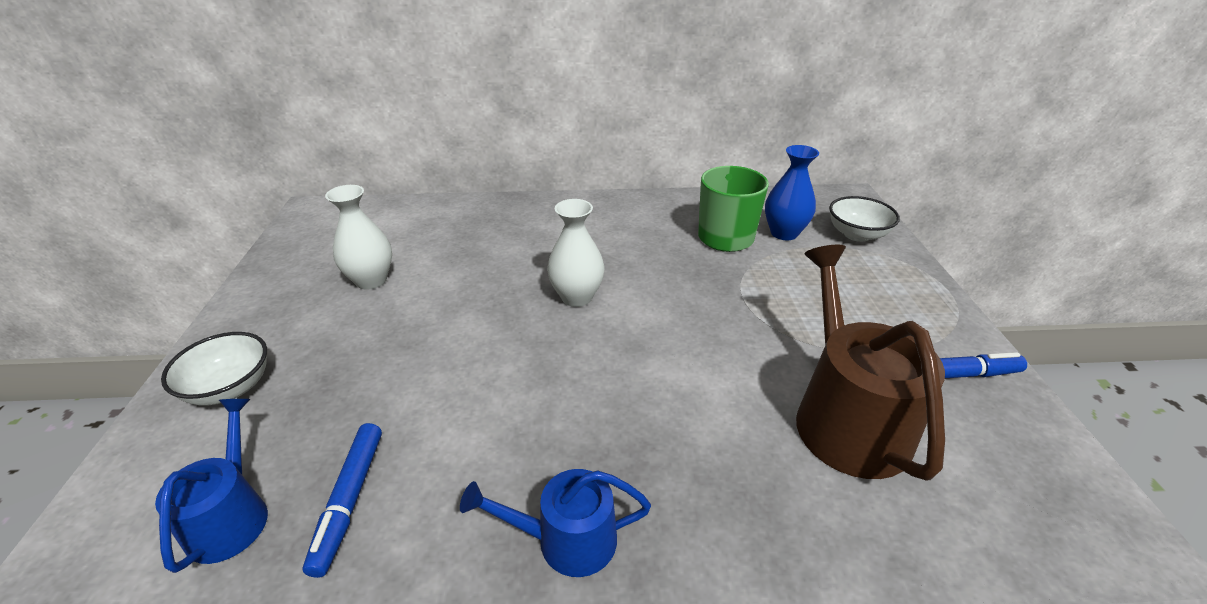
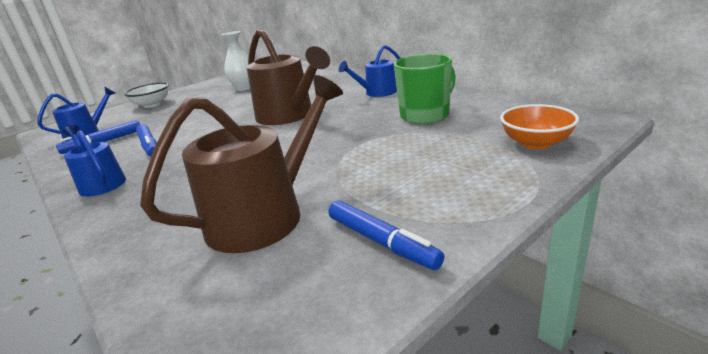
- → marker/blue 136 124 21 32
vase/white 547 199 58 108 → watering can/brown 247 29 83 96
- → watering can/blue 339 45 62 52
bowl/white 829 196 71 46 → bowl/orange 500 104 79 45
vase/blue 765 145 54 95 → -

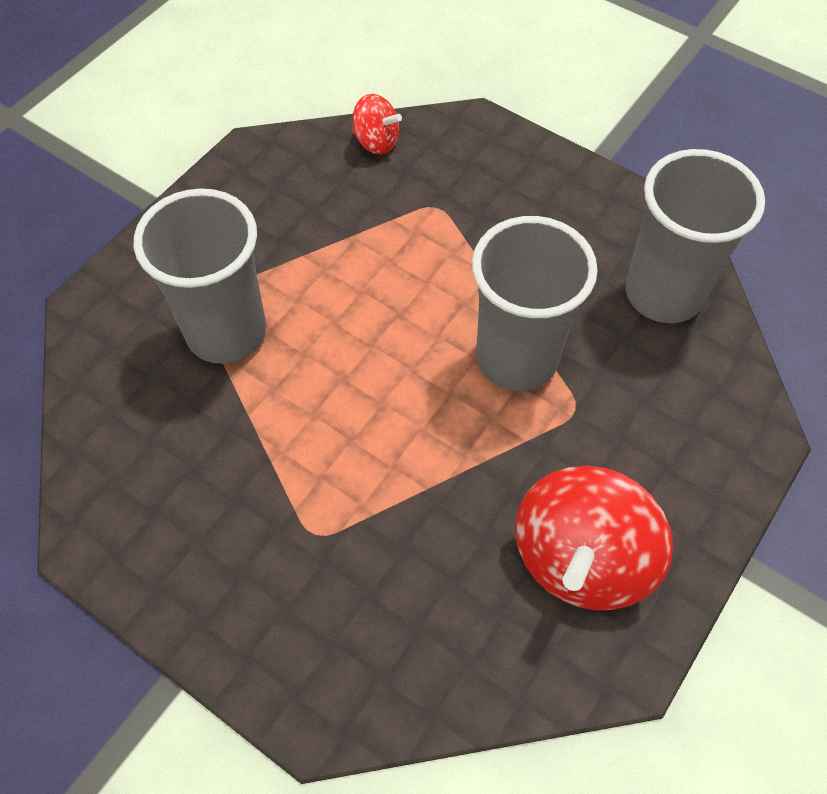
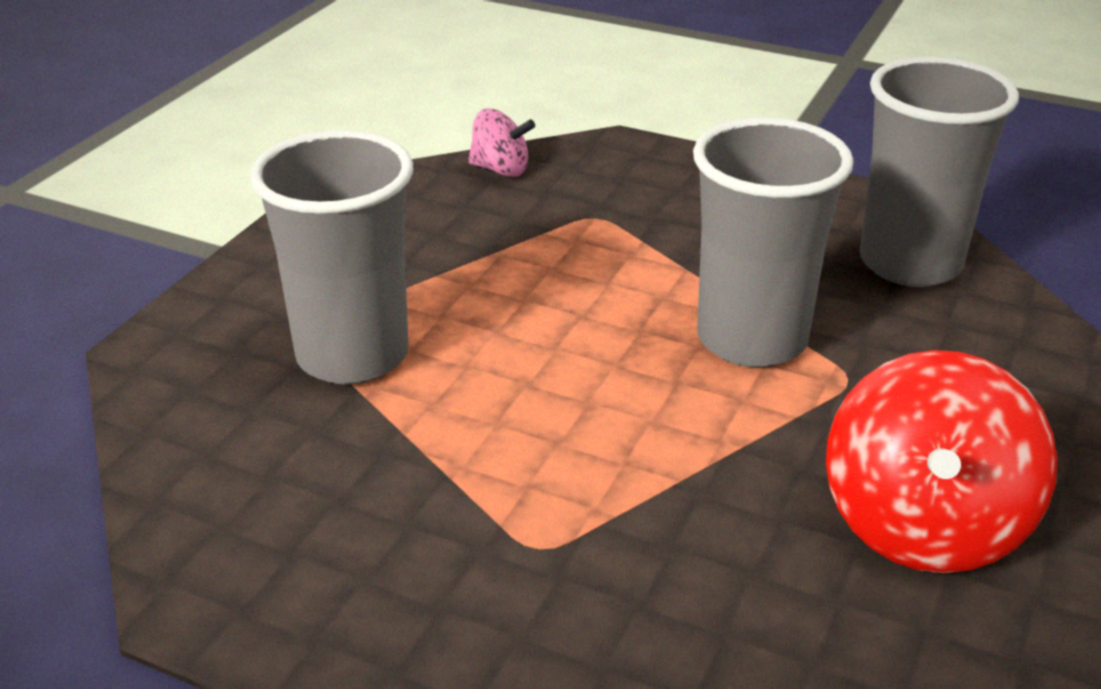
spinning top/red 352 94 50 61 → spinning top/pink 468 108 67 69

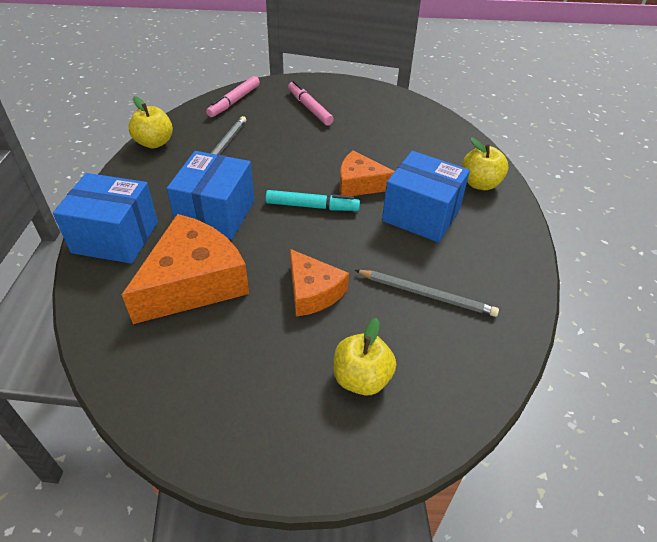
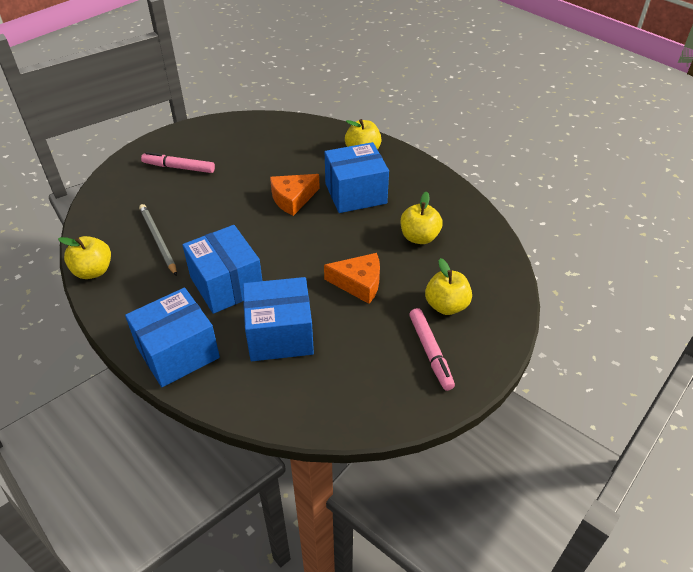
cheese/orange 122 214 127 110 → box/blue 243 277 71 84
pencil/grey 355 270 144 47 → apple/yellow 401 191 42 53
marker/pink 206 76 54 41 → marker/pink 409 308 46 83, move
marker/turquoise 265 190 95 21 → -

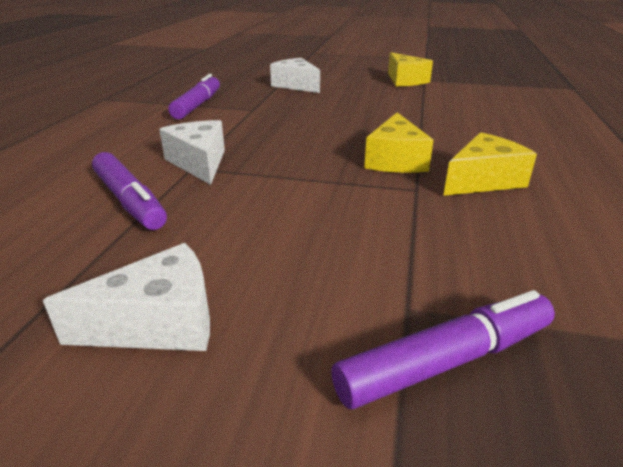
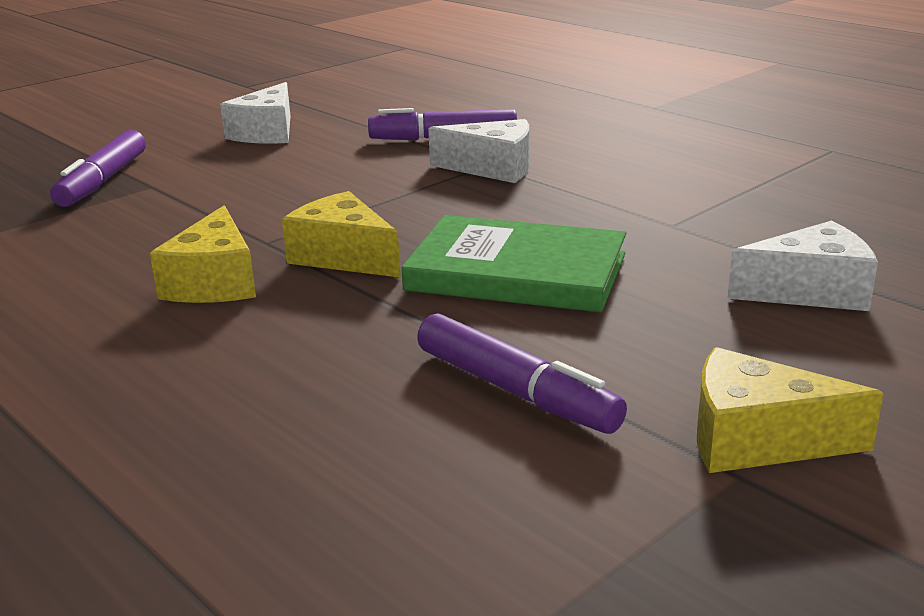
- → book/green 401 215 225 97
marker/purple 168 74 52 45 → marker/purple 417 313 210 121, move

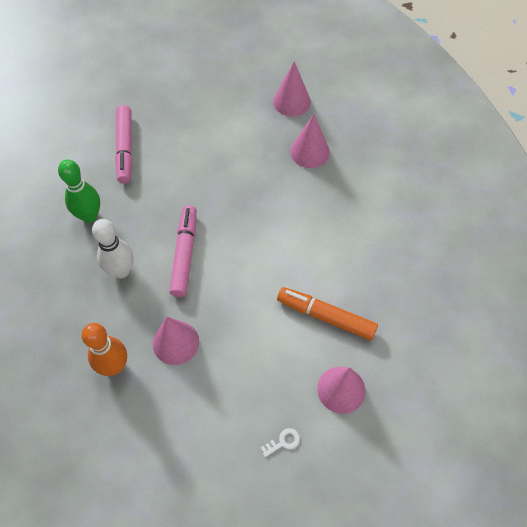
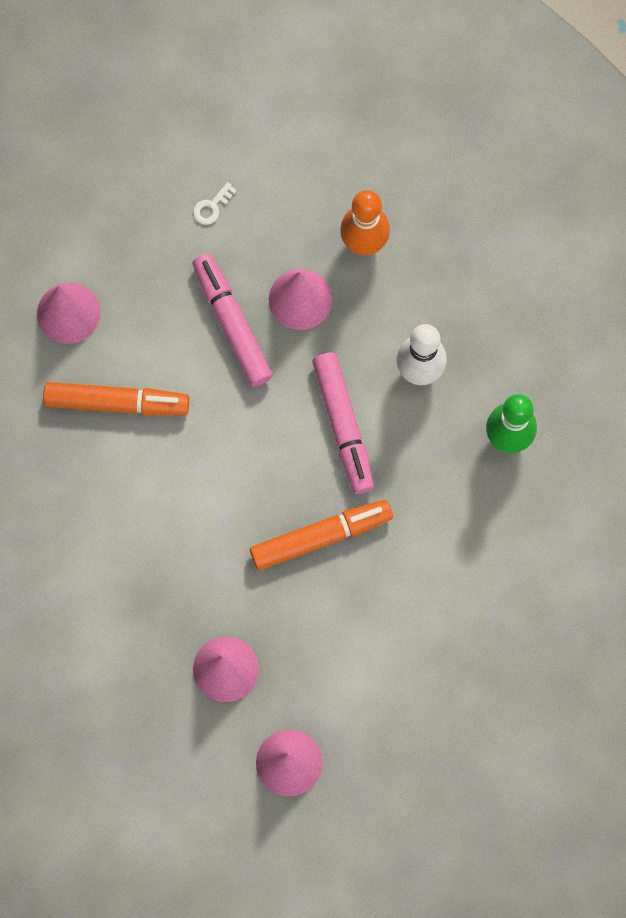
marker/pink 115 105 18 79 → marker/pink 192 254 81 133, move
key/white 261 428 39 29 → key/white 193 182 44 43, move
- → marker/orange 250 500 143 70

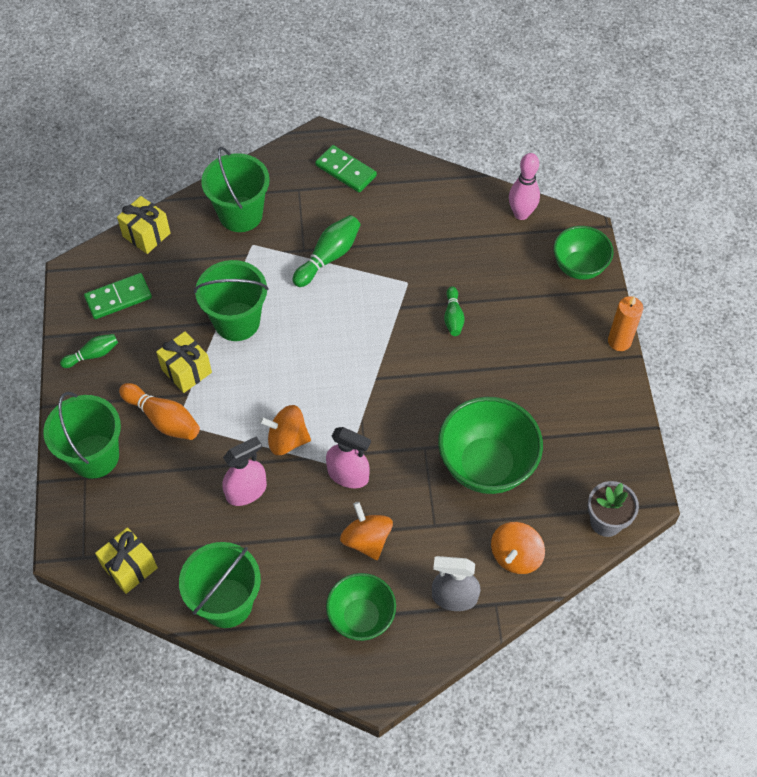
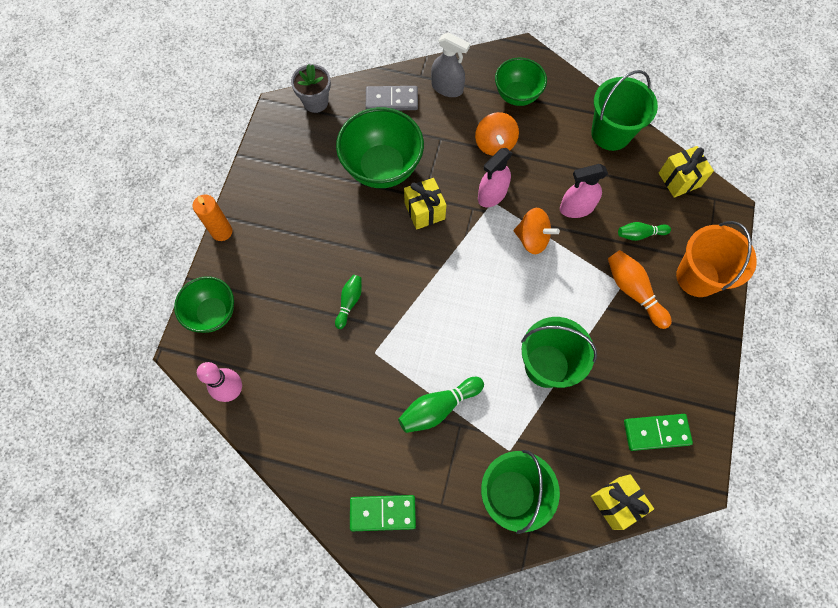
domino/green 315 145 62 47 → domino/green 350 495 66 36, 60 degrees counterclockwise
spinning top/orange 491 522 54 52 → domino/grey 366 86 52 24
gift/yellow 156 331 56 62 → gift/yellow 404 178 42 52, move
spray bottle/pink 326 427 45 61 → spray bottle/pink 478 148 34 59, 90 degrees counterclockwise
bowling pin/green 60 334 58 34 → bowling pin/green 618 222 53 19, move
bucket/green 44 392 77 87 → bucket/orange 676 221 81 76

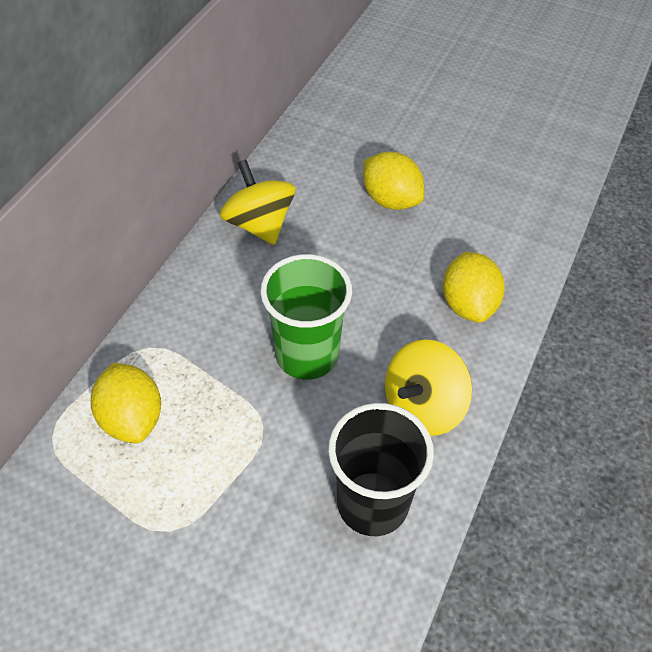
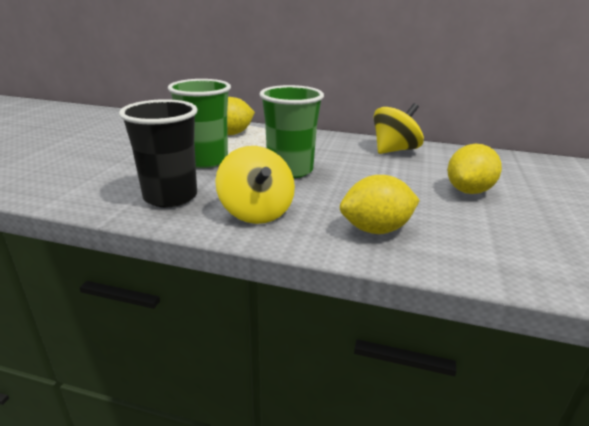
- → cup/green 168 79 63 89
spinning top/yellow 385 339 87 97 → spinning top/yellow 215 146 80 78, 150 degrees counterclockwise

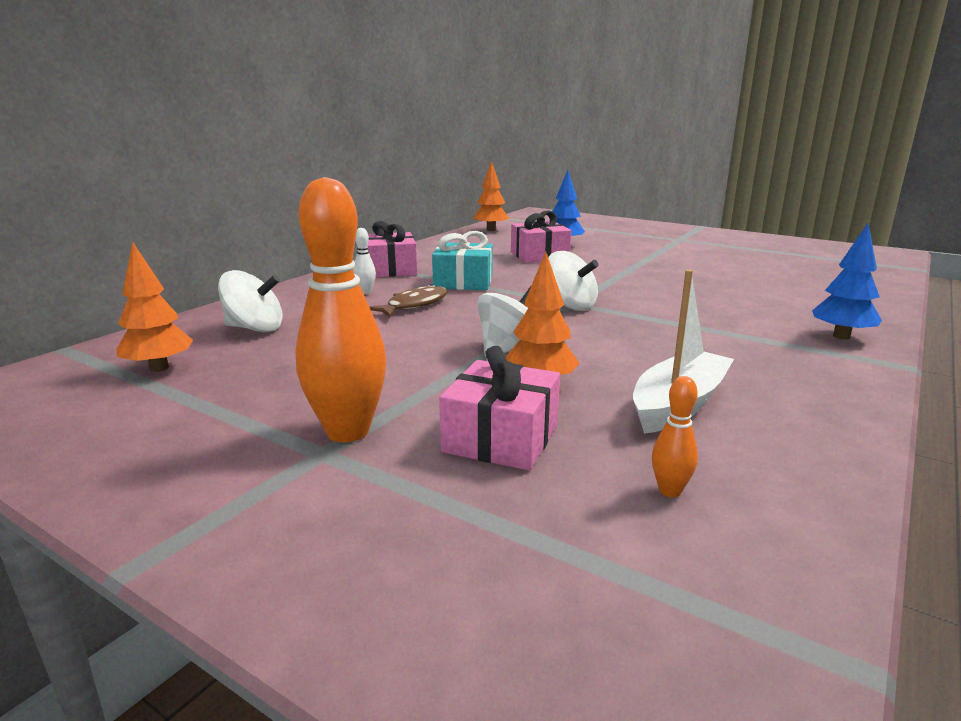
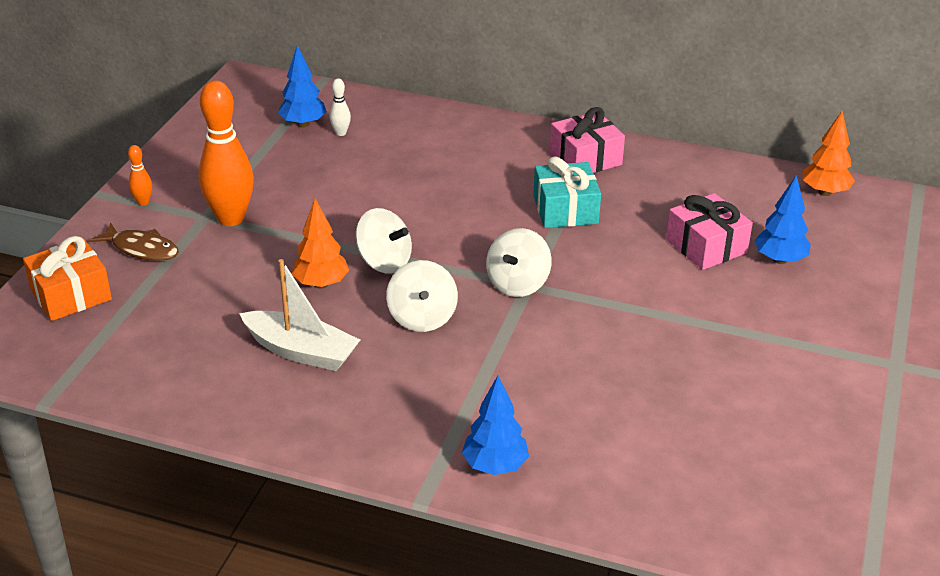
- → gift/orange 23 236 89 85
fish/brown 369 284 78 33 → fish/brown 89 223 90 38, move
bowling pin/orange 652 376 46 121 → bowling pin/orange 128 145 24 61, move
tree/orange 117 241 76 131 → tree/blue 278 45 49 82
bowling pin/white 353 228 23 66 → bowling pin/white 329 78 22 58, move
spinning top/white 218 270 65 62 → spinning top/white 386 260 72 72, move
gift/pink 439 346 121 125 → -

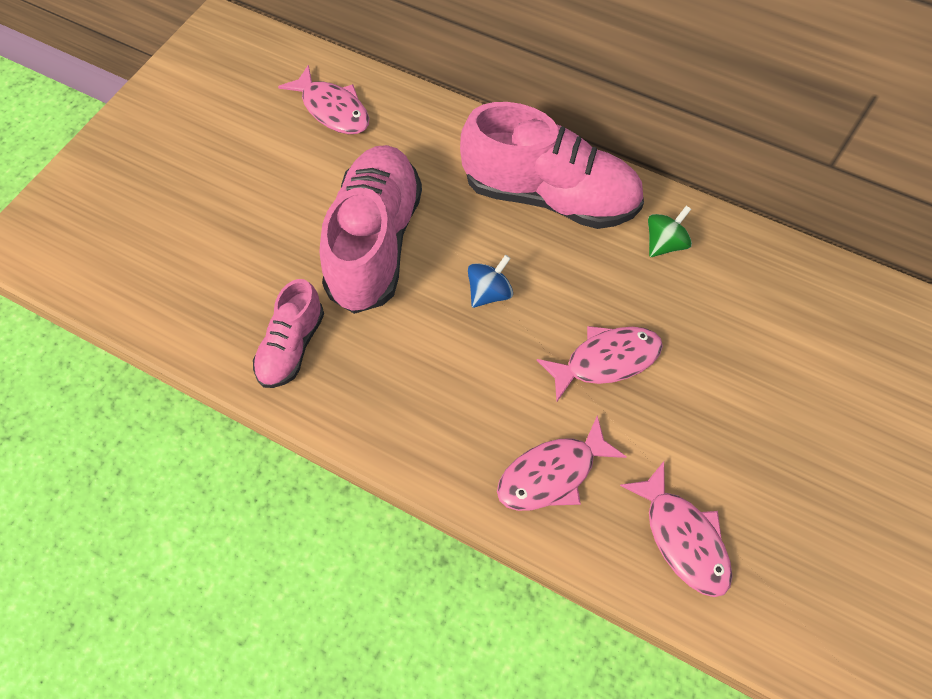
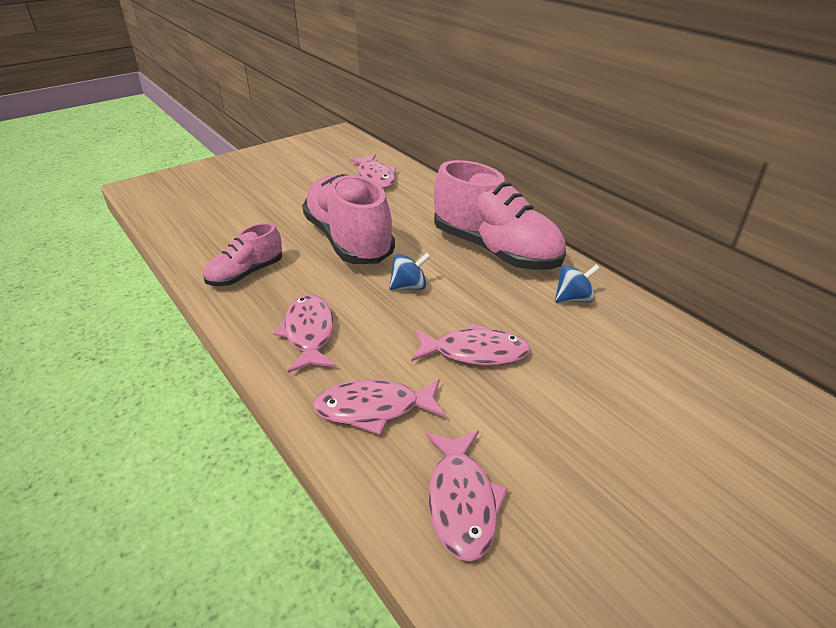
- → fish/pink 273 294 63 79
shoe/pink 320 145 102 169 → shoe/pink 302 174 93 90, 60 degrees counterclockwise
spinning top/green 648 206 44 51 → spinning top/blue 555 264 45 38

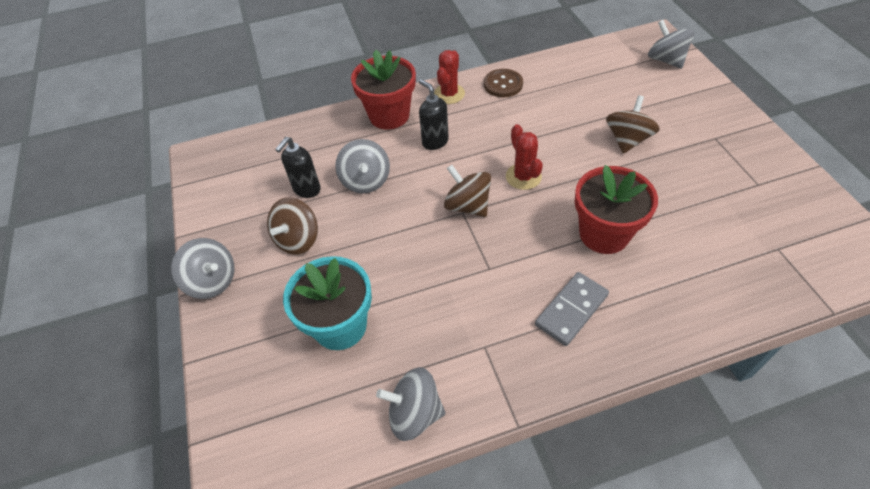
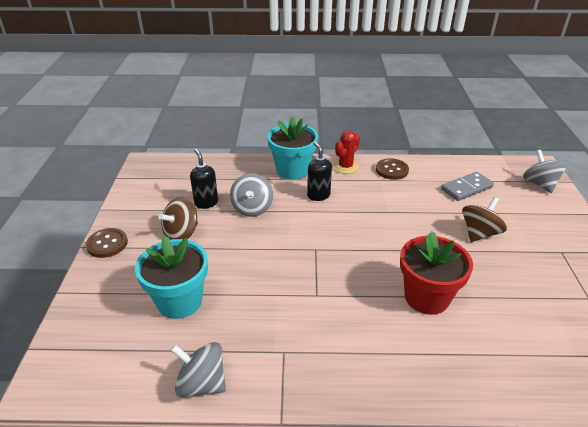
spinning top/grey 171 238 64 61 → button/brown 86 228 42 30
soap dispenser/black 275 137 46 61 → soap dispenser/black 190 149 28 60, 105 degrees clockwise
flower pot/red 351 50 65 80 → flower pot/turquoise 267 117 51 63
domino/grey 535 272 74 74 → domino/grey 441 172 53 29, move
spinning top/brown 444 165 47 52 → -
cactus/red 506 124 37 66 → -

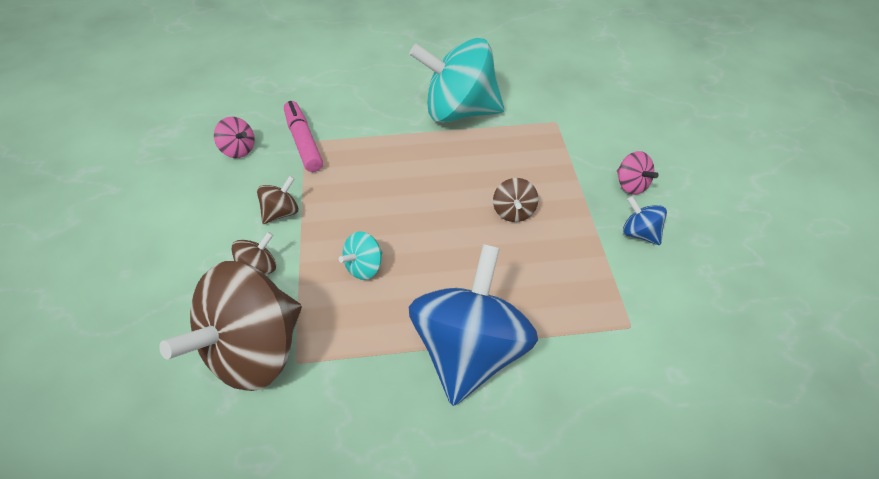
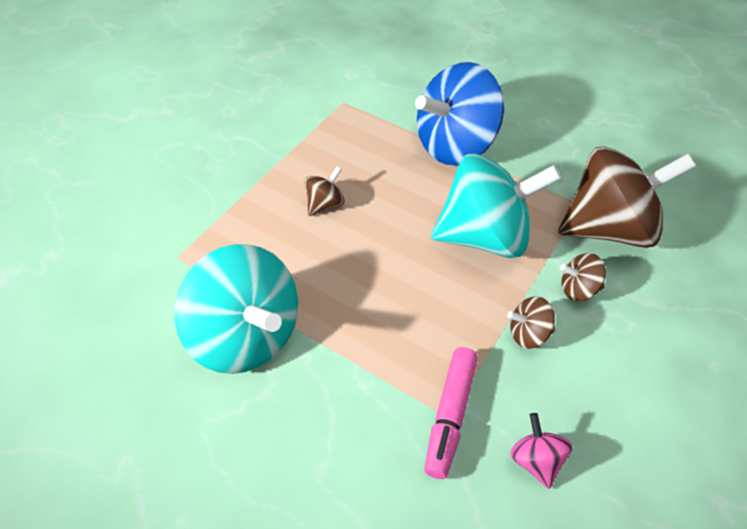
spinning top/turquoise 339 231 44 49 → spinning top/turquoise 431 153 130 105, x2.33
spinning top/pink 617 151 41 44 → -
spinning top/blue 623 196 44 49 → -

